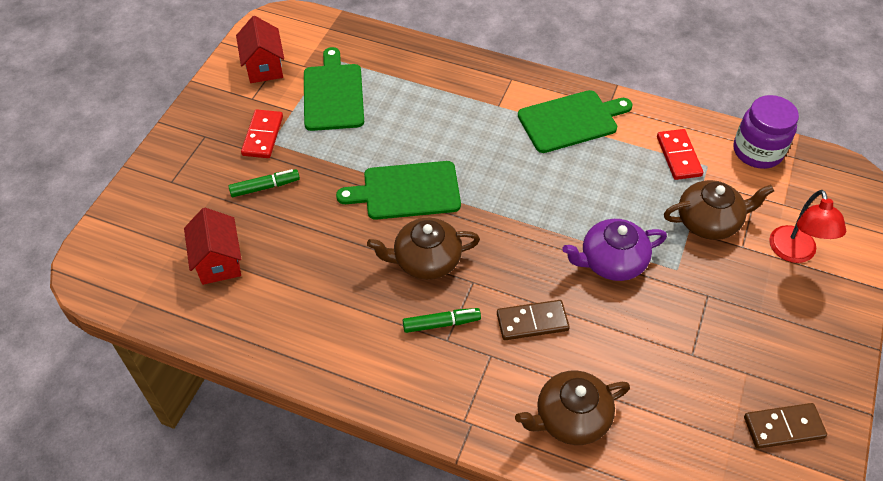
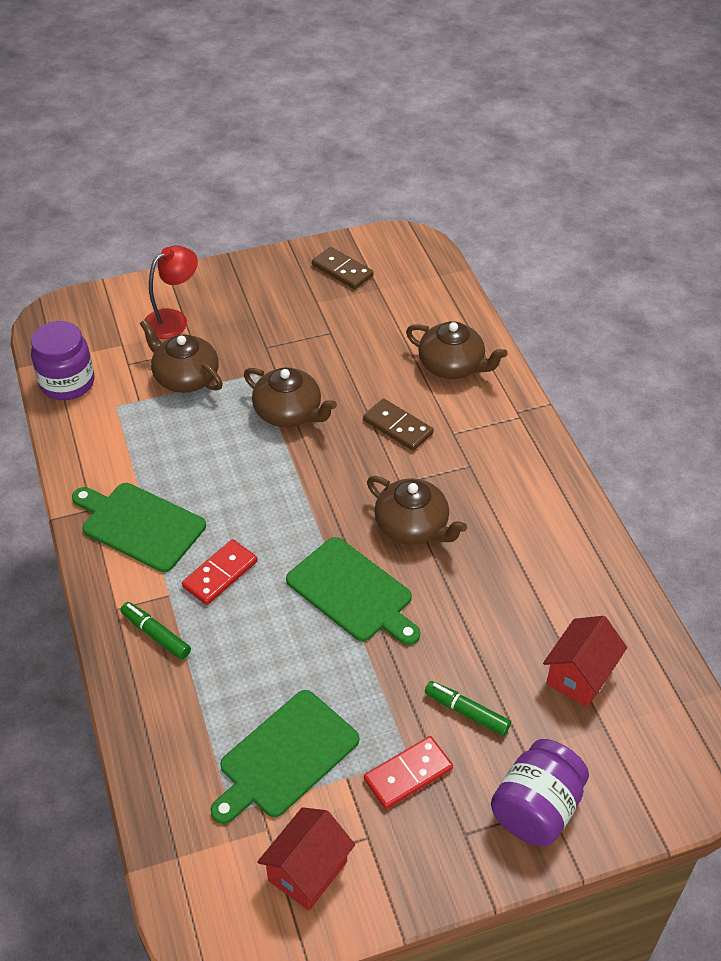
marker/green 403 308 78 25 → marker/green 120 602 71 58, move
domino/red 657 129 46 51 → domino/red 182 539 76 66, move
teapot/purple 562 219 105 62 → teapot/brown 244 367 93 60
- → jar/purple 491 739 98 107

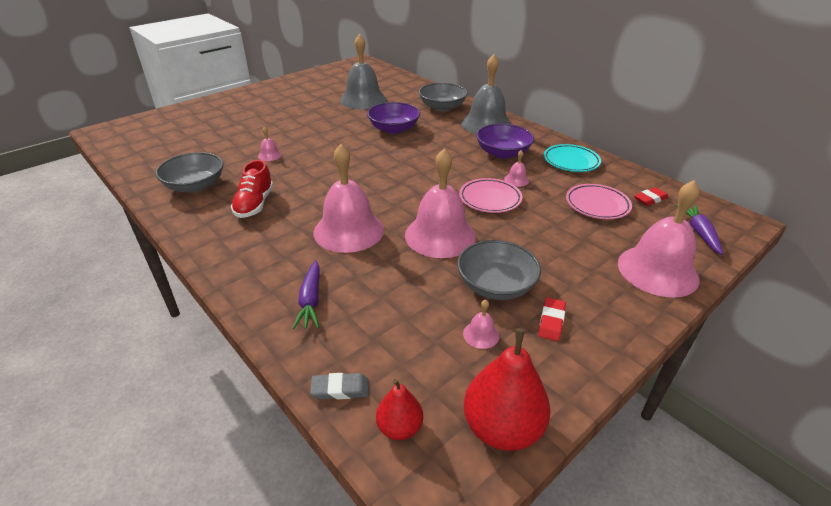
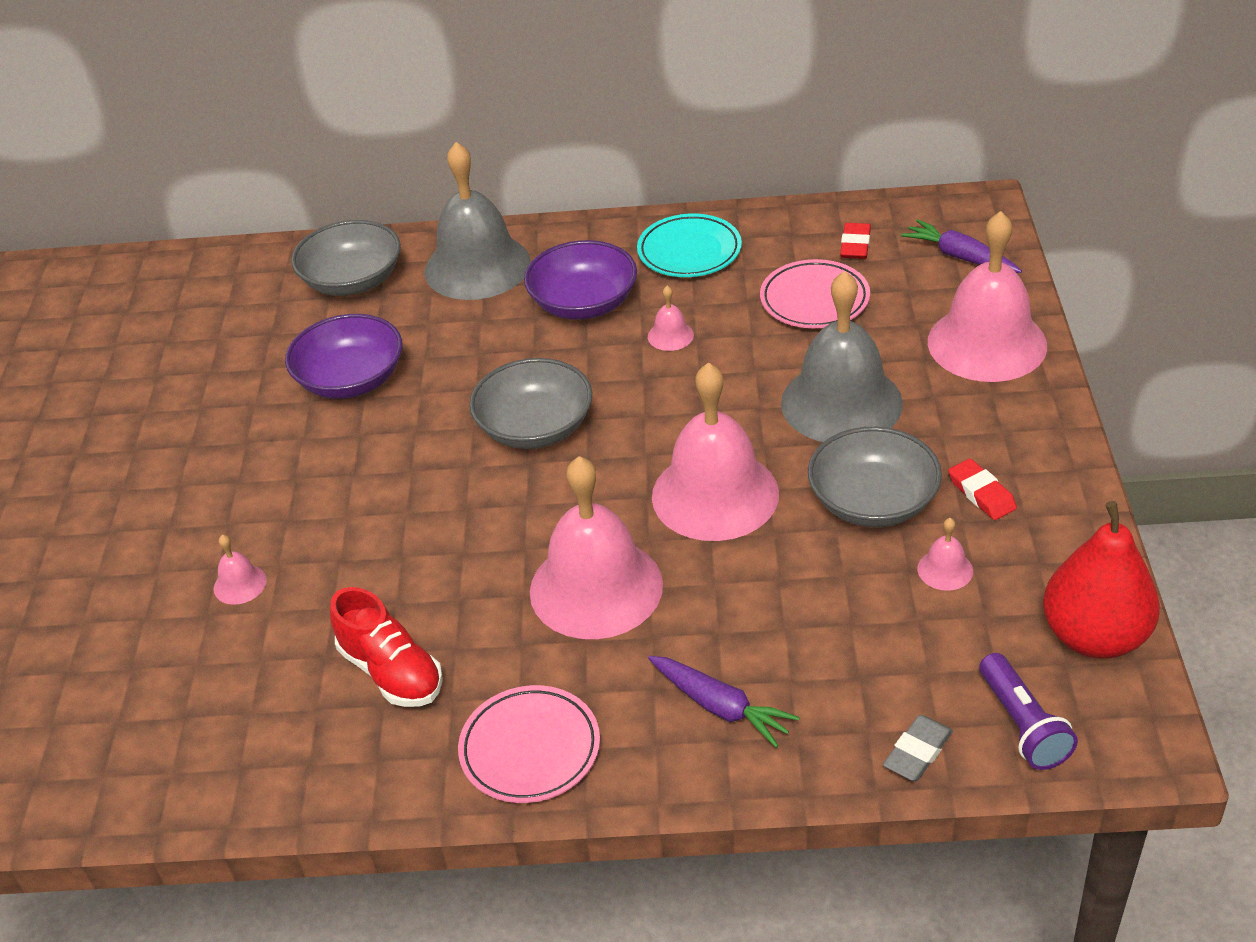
plate/pink 459 178 63 35 → plate/pink 458 685 142 118, move
bowl/grey 155 152 69 41 → bowl/grey 469 358 123 91, move
bell/grey 340 34 47 76 → bell/grey 781 271 122 171, move
pear/red 376 379 47 61 → flashlight/purple 979 653 99 117

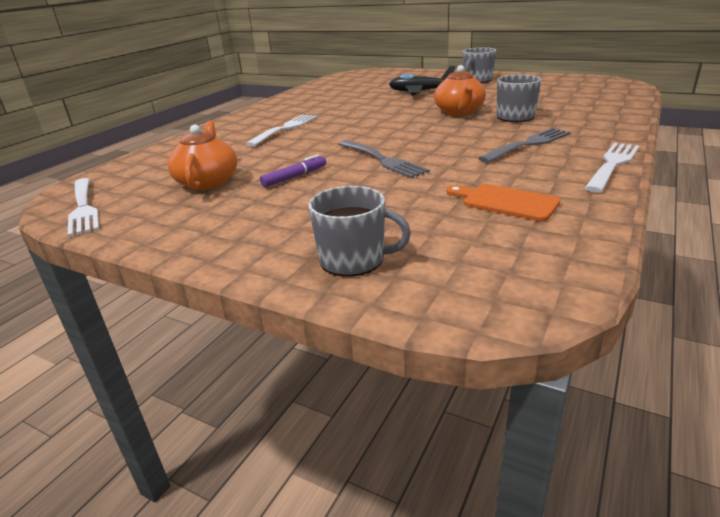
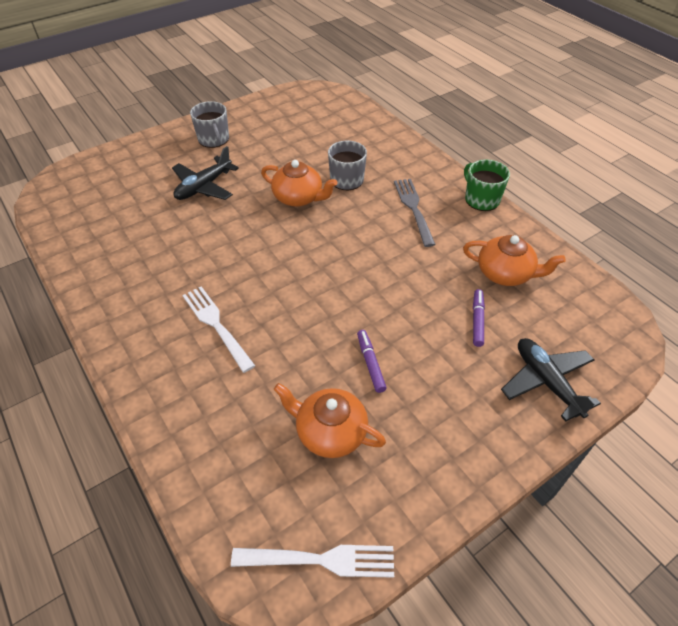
cutting board/orange 446 184 115 37 → teapot/orange 463 235 103 51
fork/white 585 143 54 50 → mug/green 464 160 46 51
- → marker/purple 473 289 12 58
mug/grey 308 186 103 91 → plane/black 501 338 100 84
fork/grey 339 140 91 38 → -

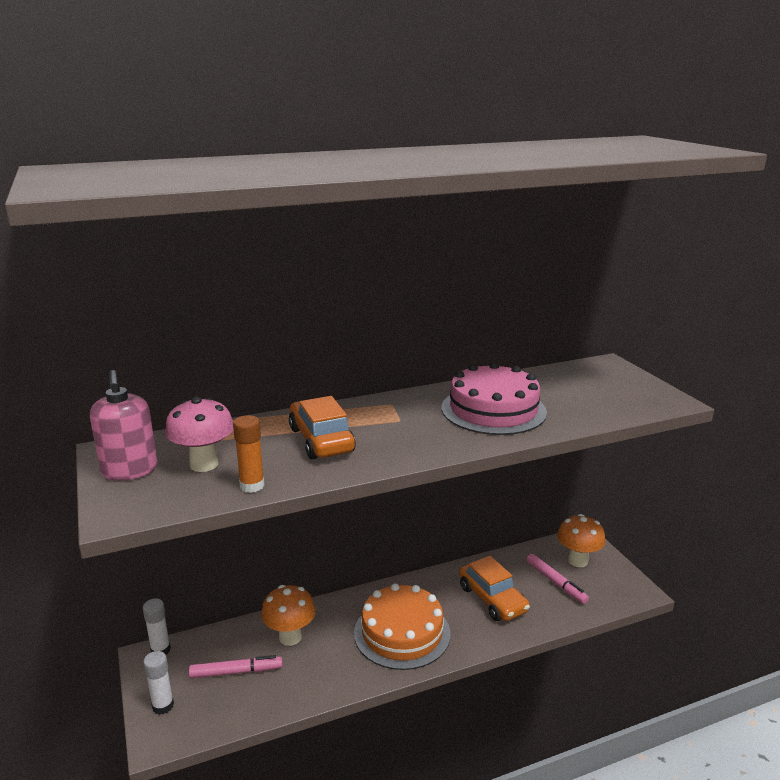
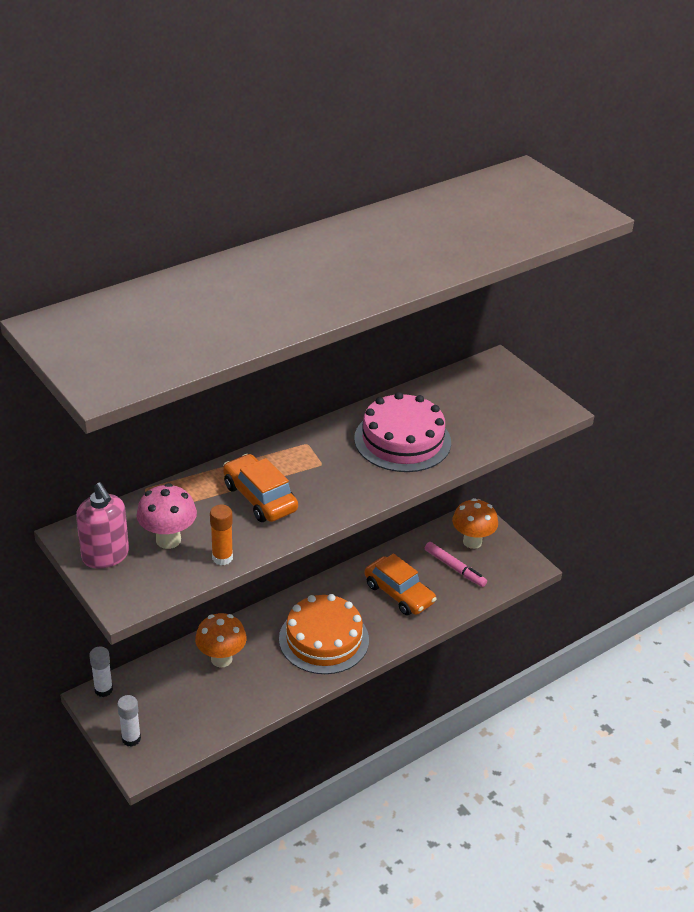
marker/pink 189 655 94 23 → -

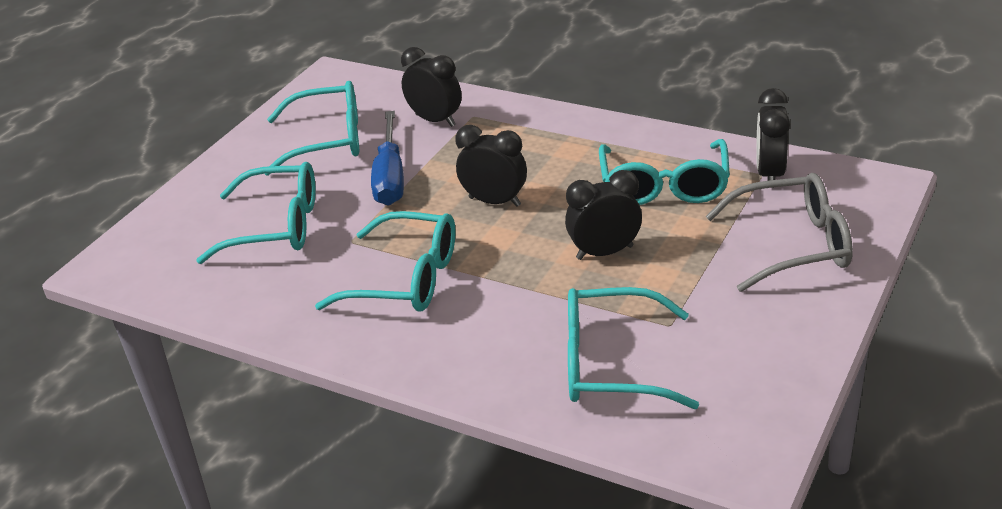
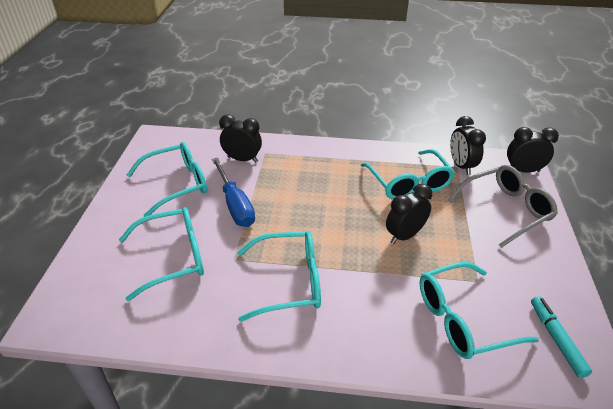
clock/black 455 125 72 82 → clock/black 507 127 52 46, move
- → marker/turquoise 531 296 61 82

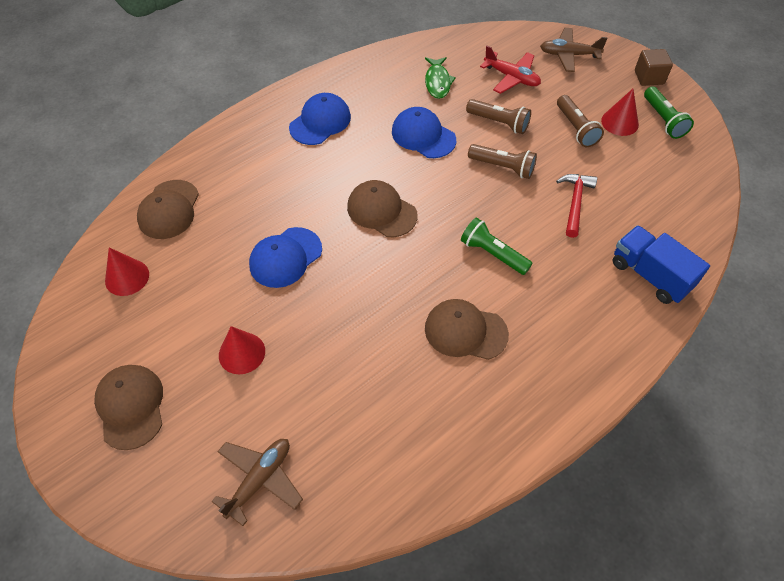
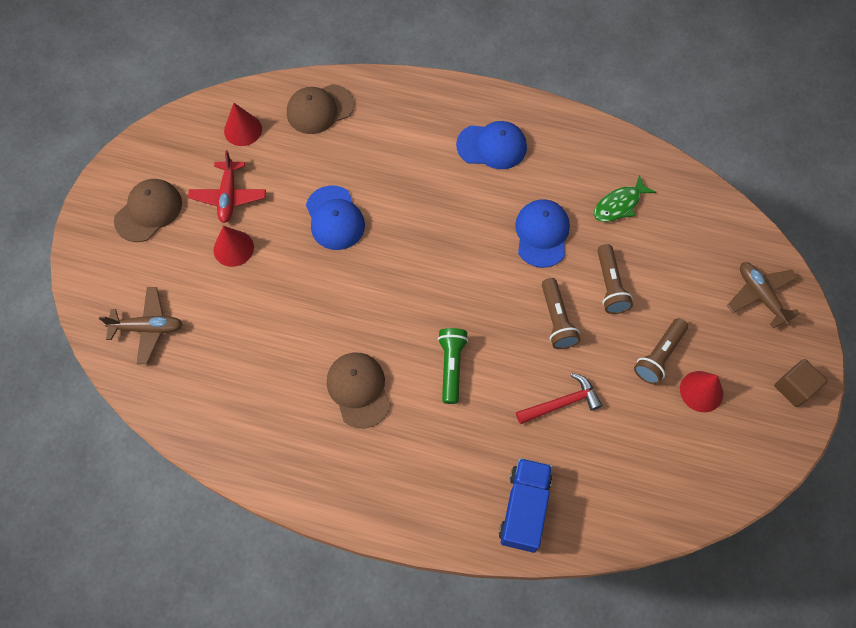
plane/red 480 46 61 48 → plane/red 188 150 78 73, move
cap/blue 249 227 73 61 → cap/blue 306 185 59 65, 120 degrees counterclockwise
cap/brown 347 180 71 57 → -
flashlight/green 644 86 50 53 → -

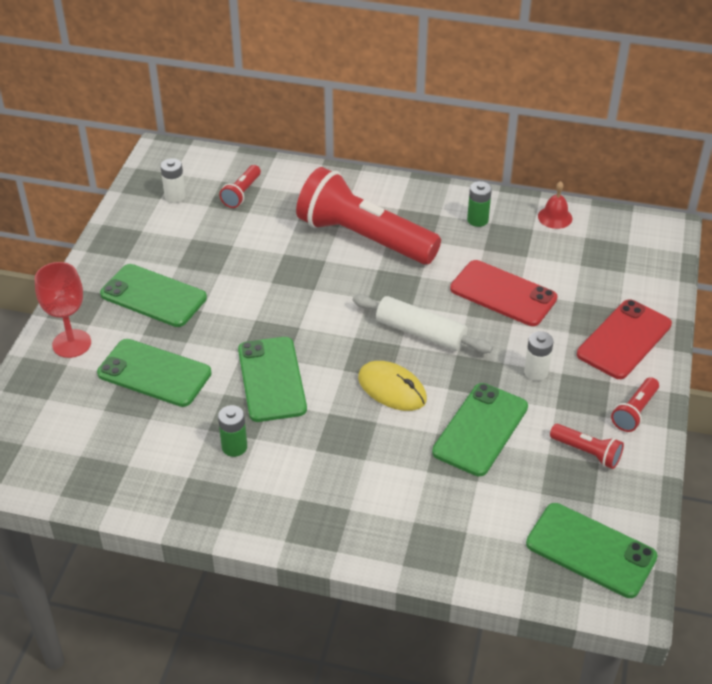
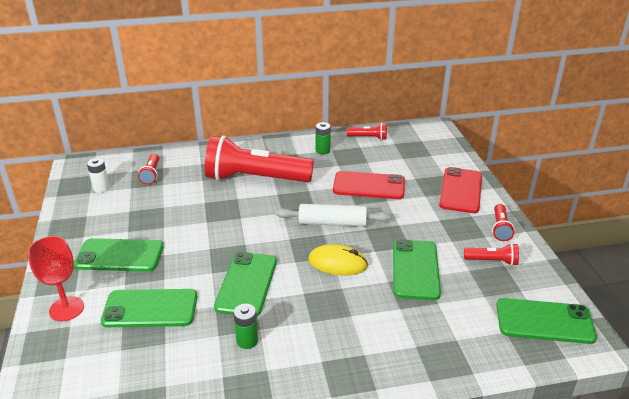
phone/green 238 337 69 85 → phone/green 214 252 63 64, 45 degrees clockwise
bell/red 538 181 34 48 → flashlight/red 347 123 40 17
battery/white 524 331 29 50 → -

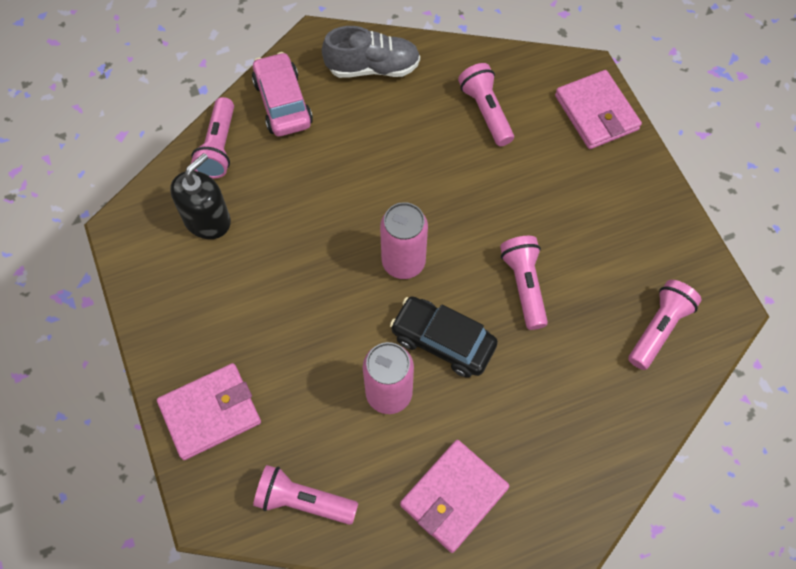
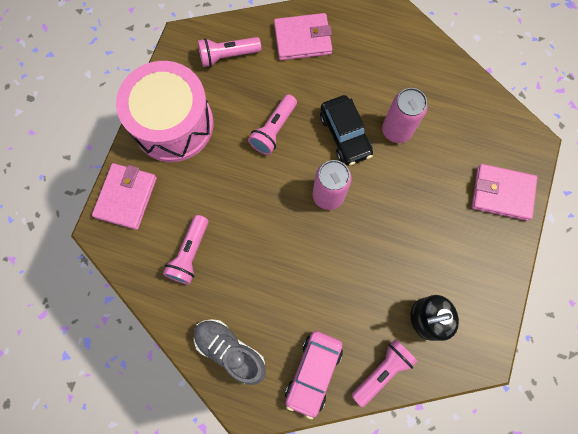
- → drum/pink 116 61 97 101
wallet/pink 400 440 109 113 → wallet/pink 274 13 58 47, move
flashlight/pink 253 465 105 60 → -

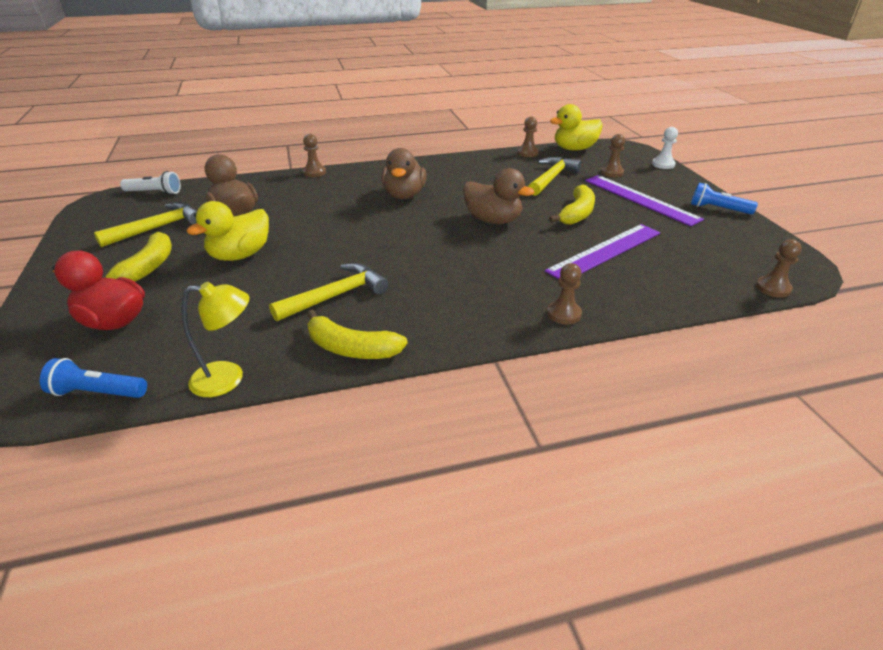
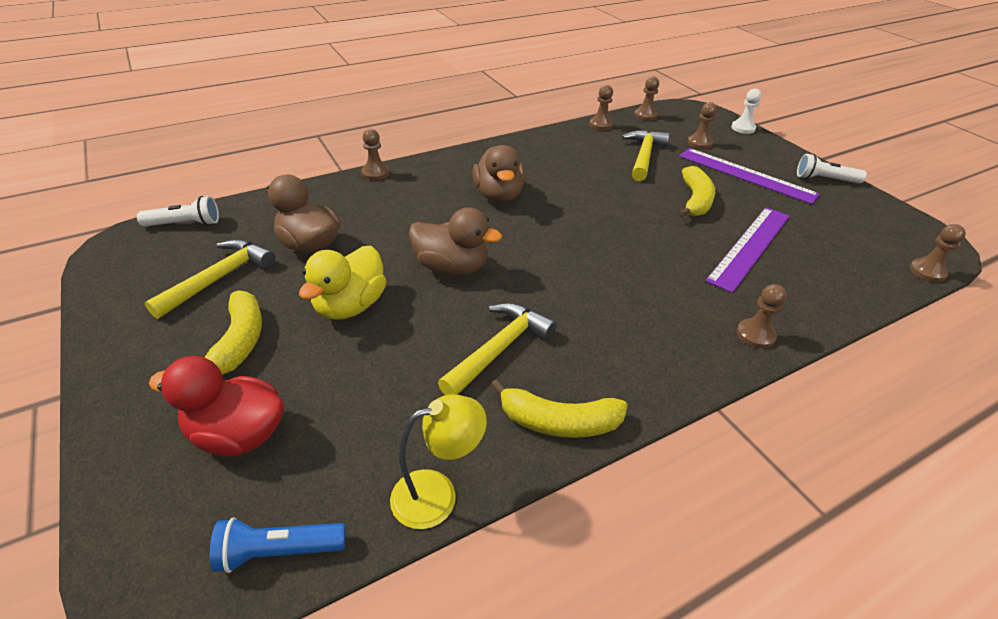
duck/brown 463 168 72 56 → duck/brown 409 207 93 69, move
duck/yellow 550 104 53 47 → pawn/brown 634 76 25 45
flashlight/blue 691 182 67 33 → flashlight/white 797 154 70 30

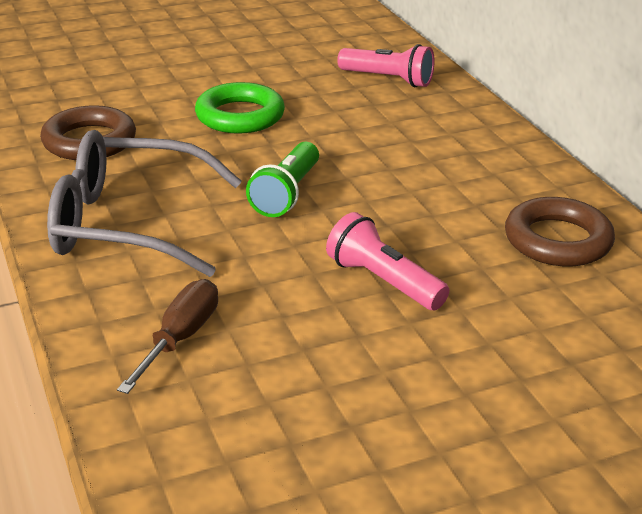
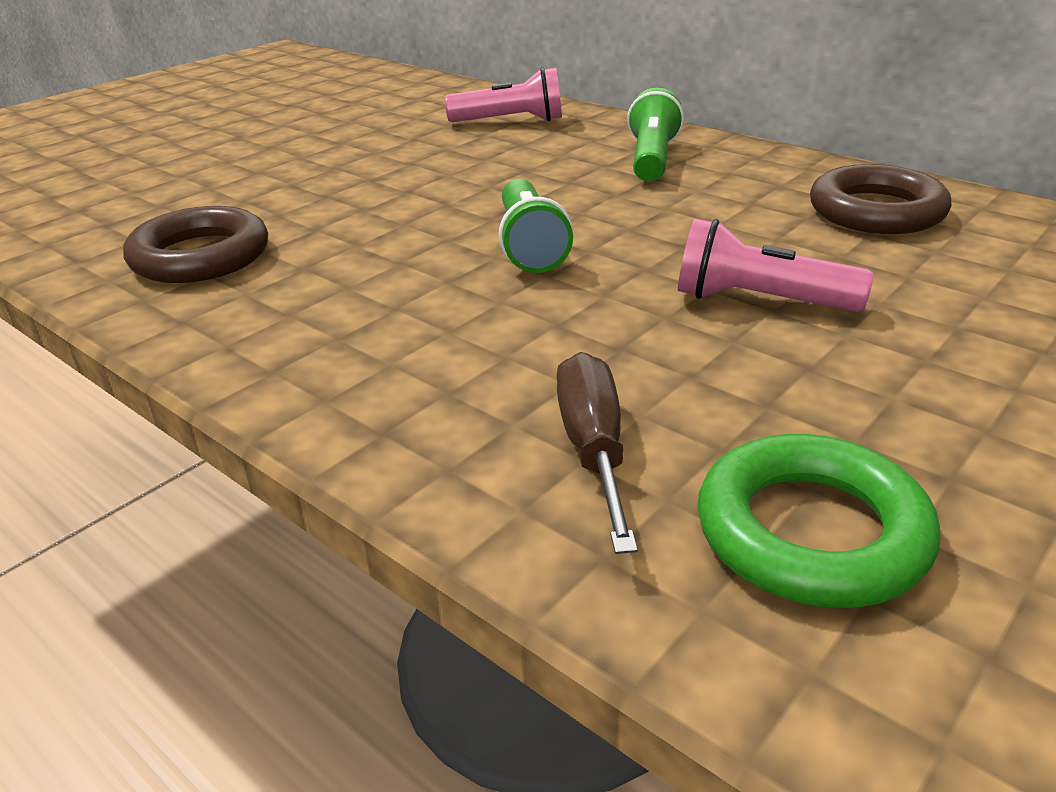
- → flashlight/green 627 88 57 93
ring/green 195 82 90 52 → ring/green 697 434 244 174, move
glasses/grey 47 130 195 147 → -

